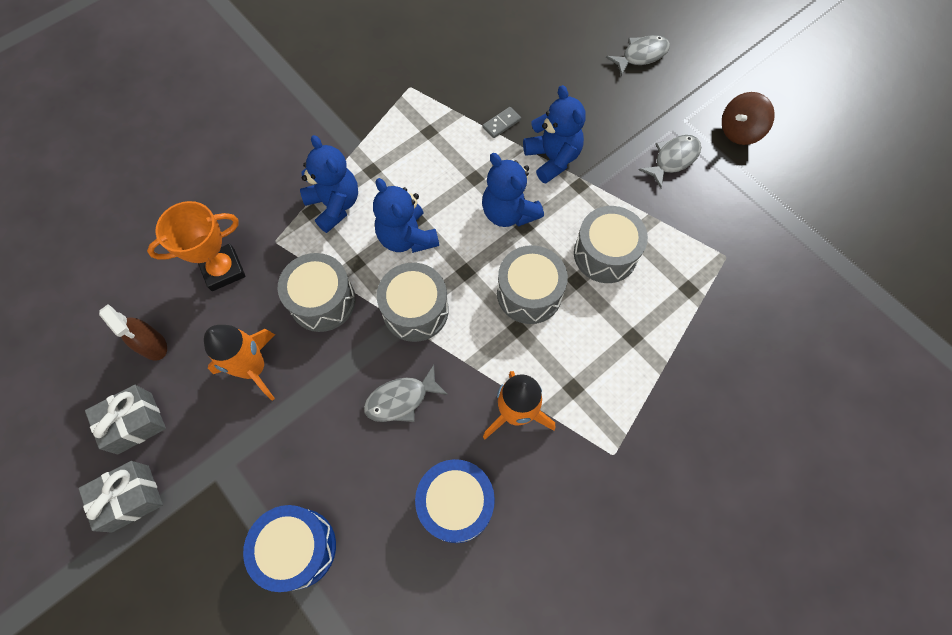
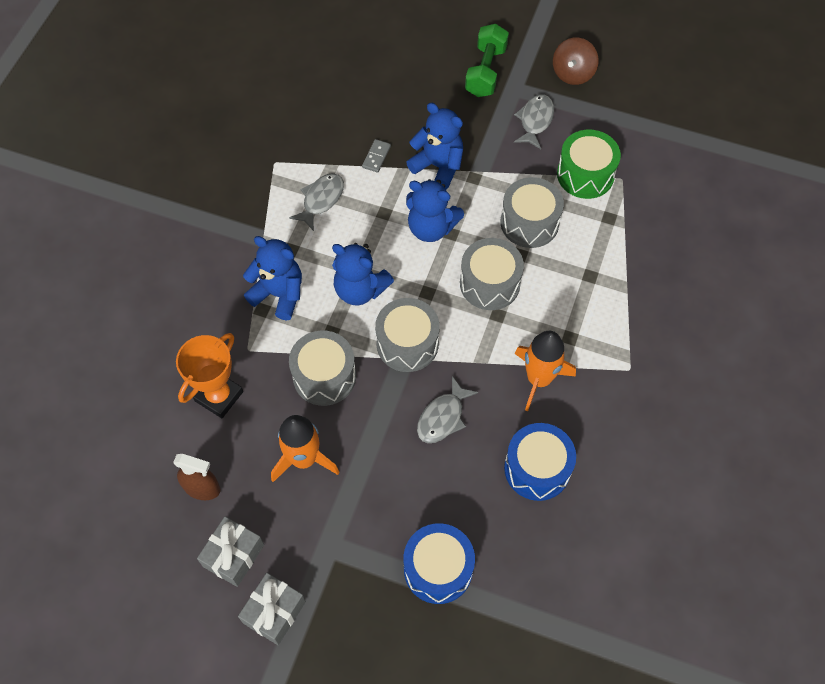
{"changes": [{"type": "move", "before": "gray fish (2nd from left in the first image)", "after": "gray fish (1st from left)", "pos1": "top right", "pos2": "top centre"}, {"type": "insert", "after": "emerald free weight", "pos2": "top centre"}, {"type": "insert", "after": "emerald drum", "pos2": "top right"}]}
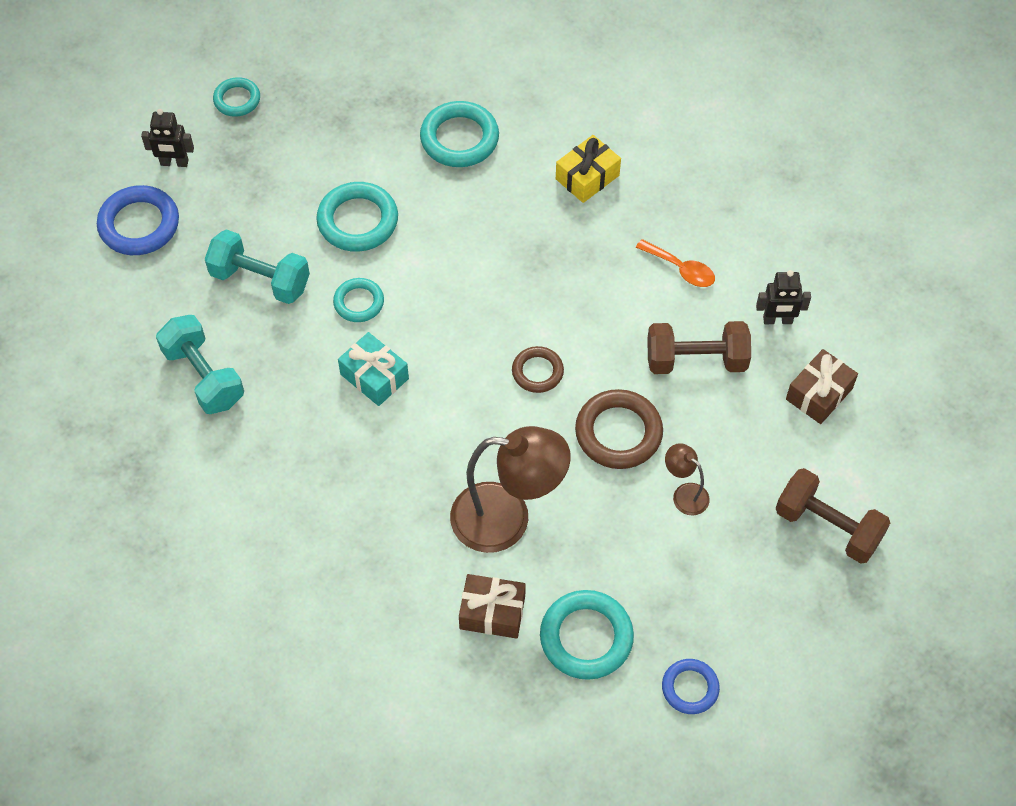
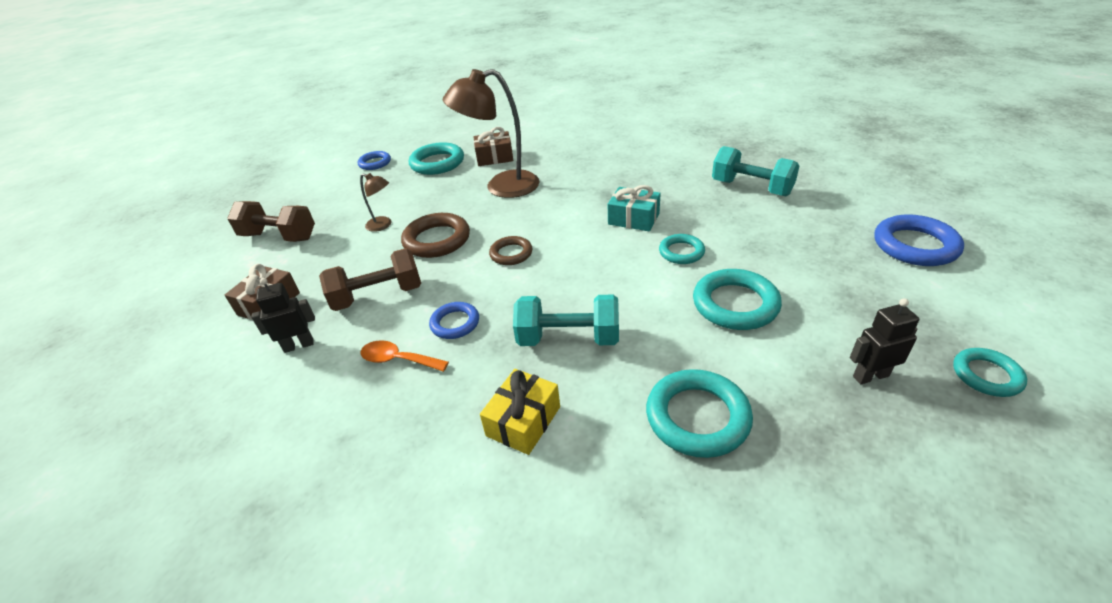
{"changes": [{"type": "move", "before": "black toy robot (1st from left in the first image)", "after": "black toy robot (2nd from left)", "pos1": "top left", "pos2": "middle right"}, {"type": "move", "before": "turquoise free weight (2nd from left in the first image)", "after": "turquoise free weight (1st from left)", "pos1": "top left", "pos2": "centre"}, {"type": "insert", "after": "royal blue torus (2nd from left)", "pos2": "centre"}]}
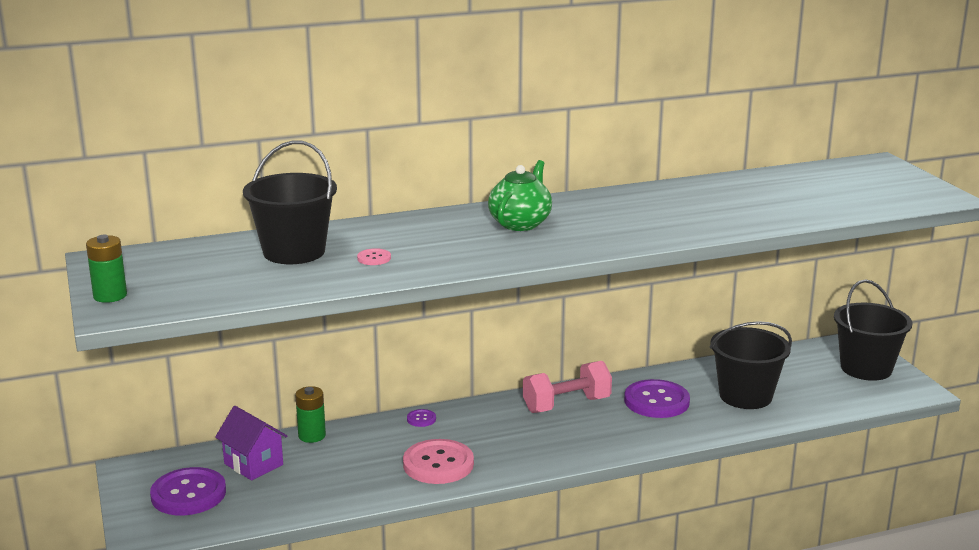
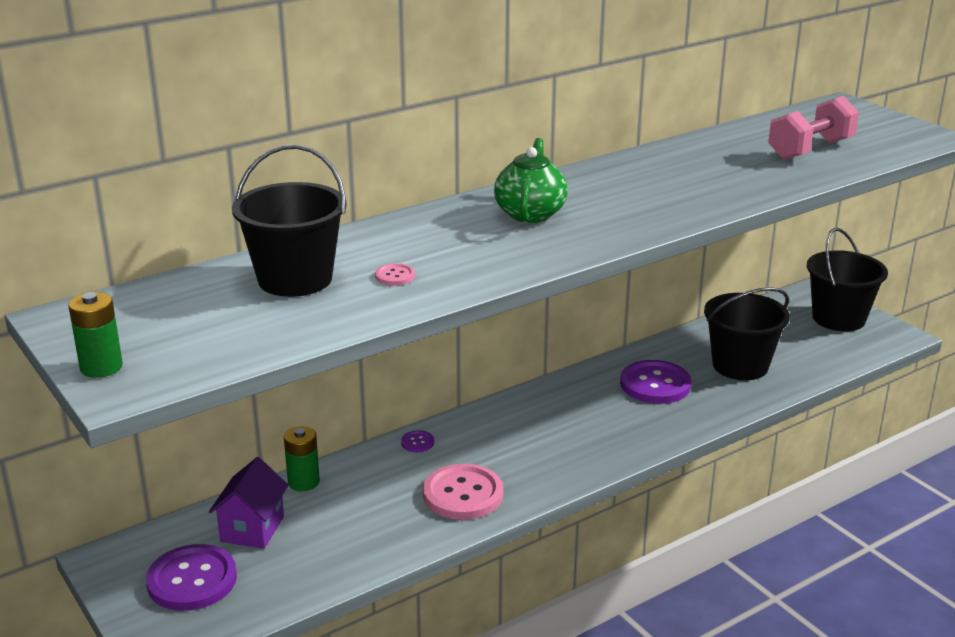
{"changes": [{"type": "rotate", "before": "purple house", "pos1": "bottom left", "pos2": "bottom left", "turn": 75}, {"type": "move", "before": "rose-pink free weight", "pos1": "bottom centre", "pos2": "top right"}]}
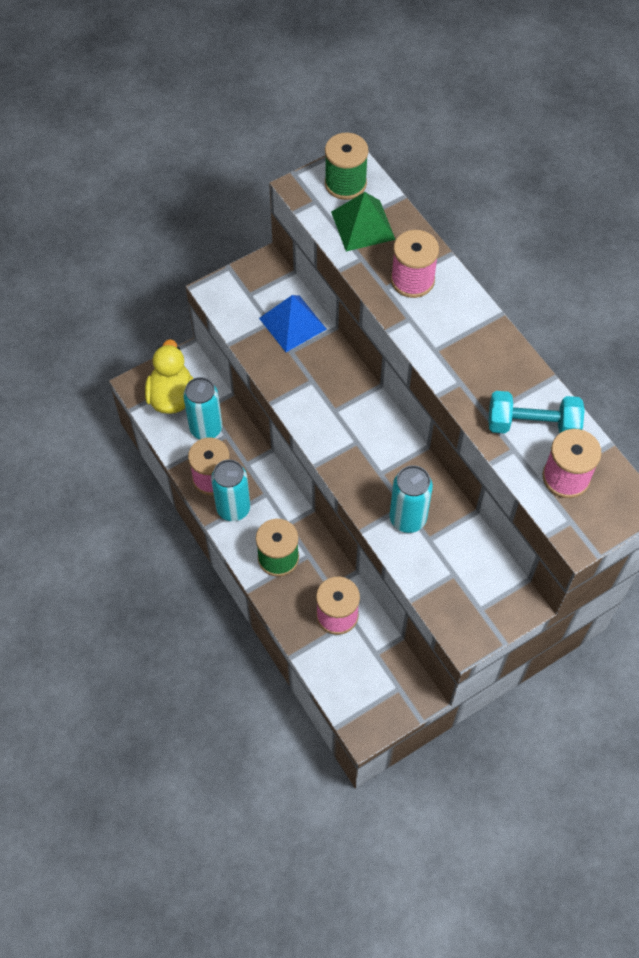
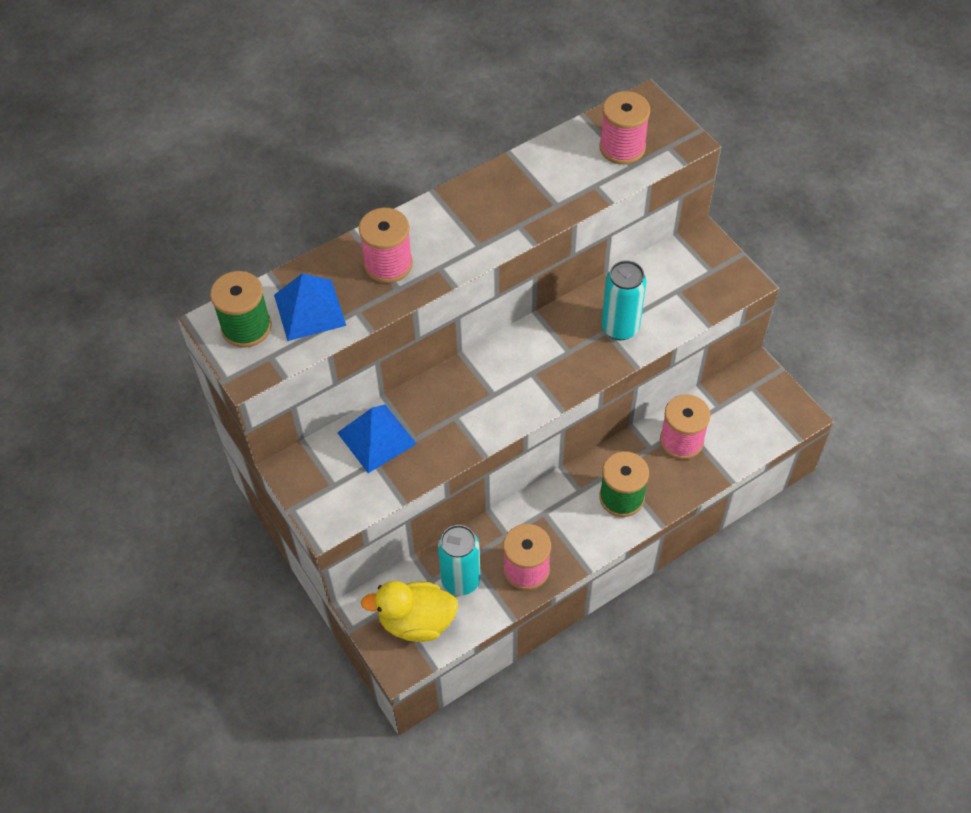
{"changes": [{"type": "delete", "before": "turquoise tin (2nd from left)", "pos1": "centre"}, {"type": "recolor", "before": "emerald solid pyramid", "after": "royal blue solid pyramid (1st from left)", "pos1": "top centre", "pos2": "middle left"}, {"type": "delete", "before": "turquoise free weight", "pos1": "middle right"}]}
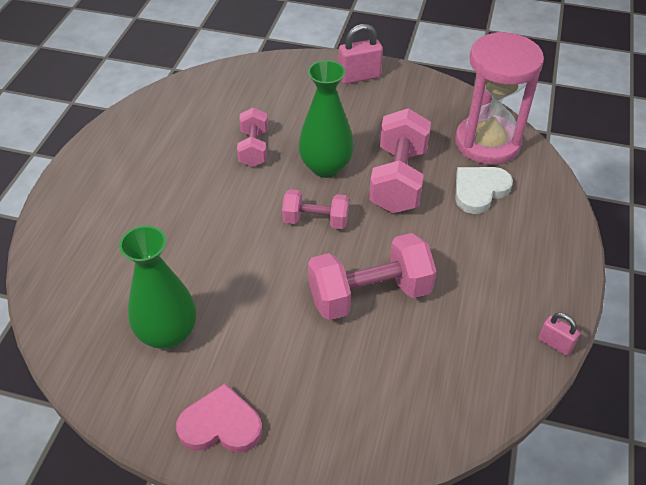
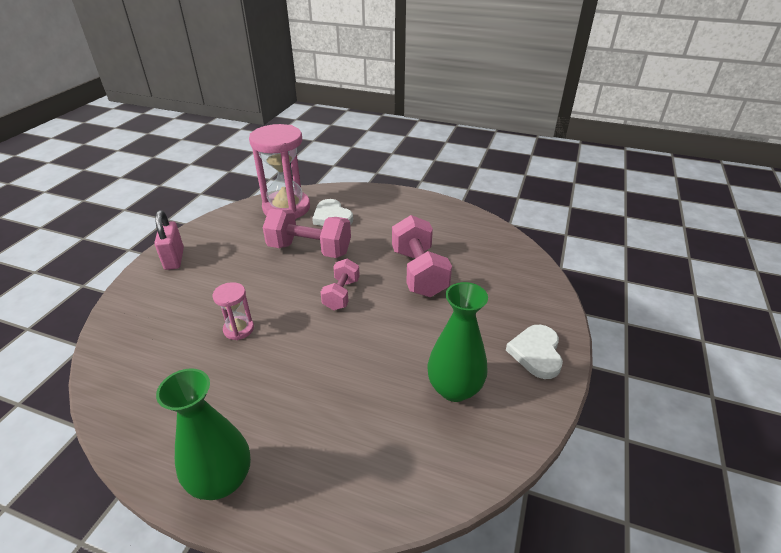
{"changes": [{"type": "recolor", "before": "rose-pink heart shape", "after": "white heart shape (2nd from left)", "pos1": "bottom centre", "pos2": "middle right"}, {"type": "replace", "before": "rose-pink free weight (1st from left)", "after": "rose-pink sandglass (1st from left)", "pos1": "top centre", "pos2": "middle left"}, {"type": "move", "before": "emerald vase (2nd from left in the first image)", "after": "emerald vase (1st from left)", "pos1": "top centre", "pos2": "bottom left"}, {"type": "delete", "before": "rose-pink padlock (2nd from left)", "pos1": "bottom right"}]}
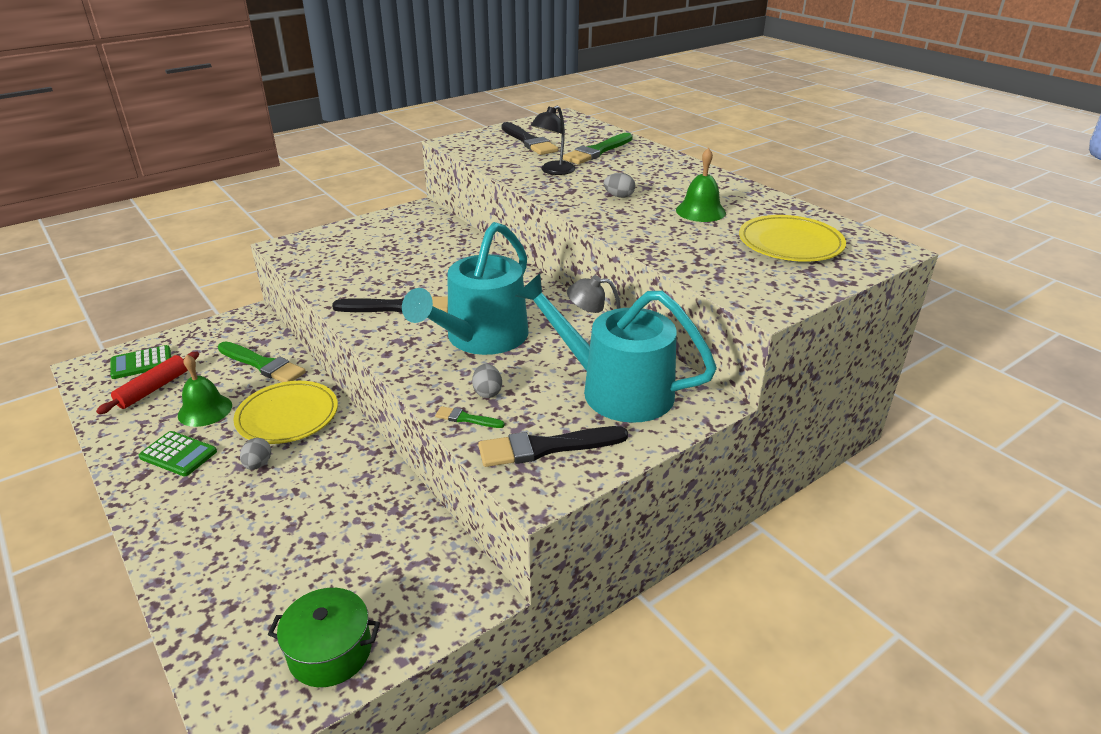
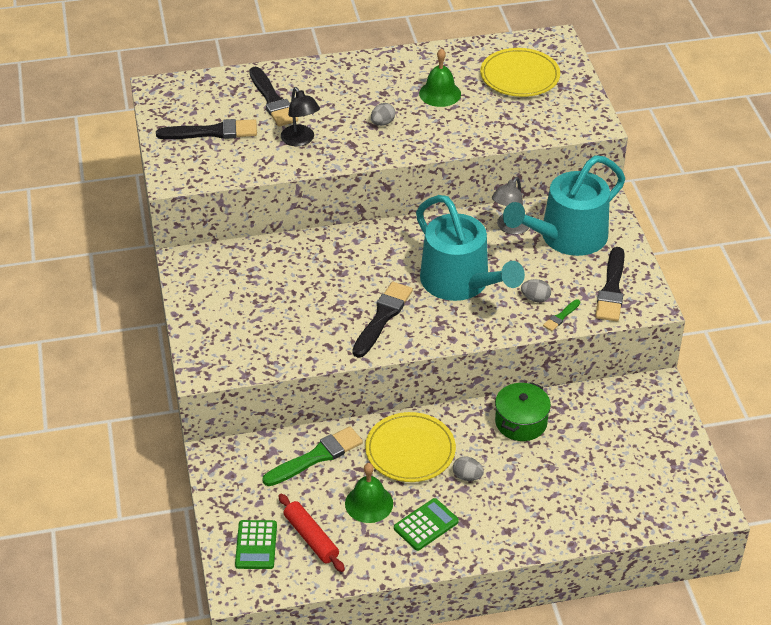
{"changes": [{"type": "move", "before": "emerald cooking pot", "pos1": "bottom left", "pos2": "middle right"}, {"type": "recolor", "before": "emerald brush (3rd from left)", "after": "black brush (2nd from left)", "pos1": "top centre", "pos2": "top centre"}]}
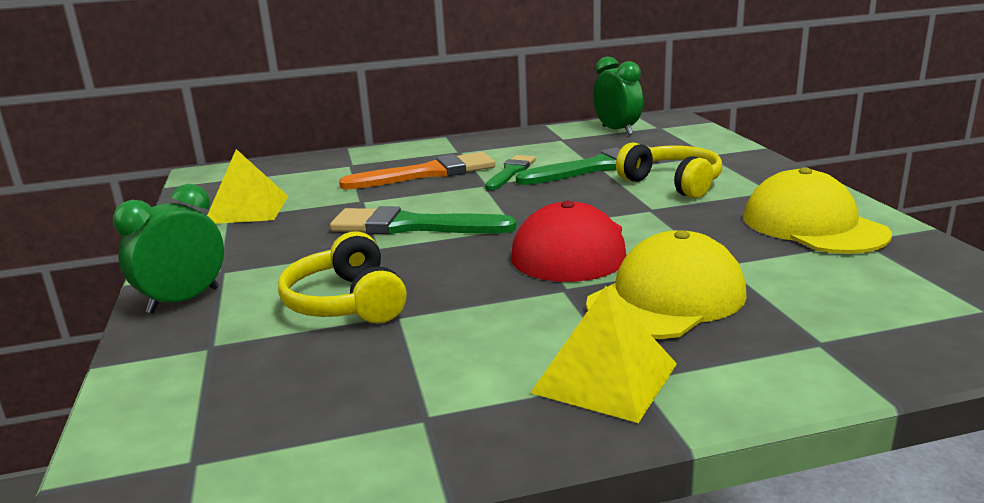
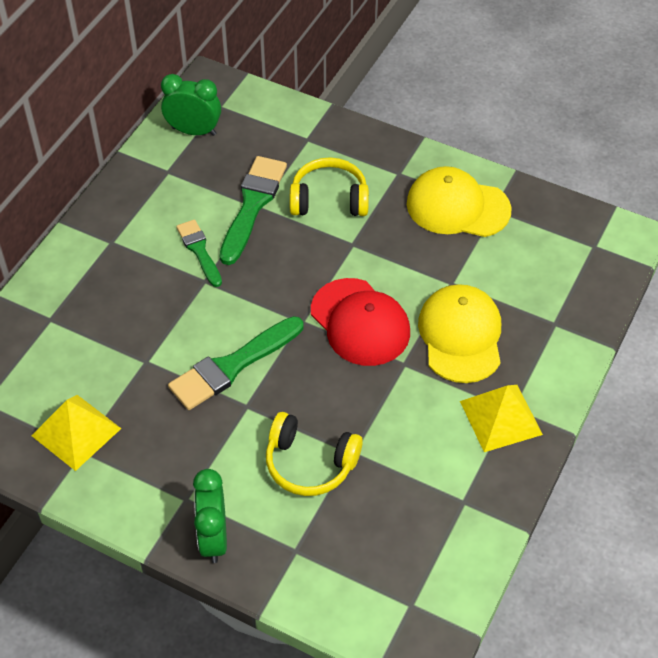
{"changes": [{"type": "delete", "before": "orange brush", "pos1": "centre"}]}
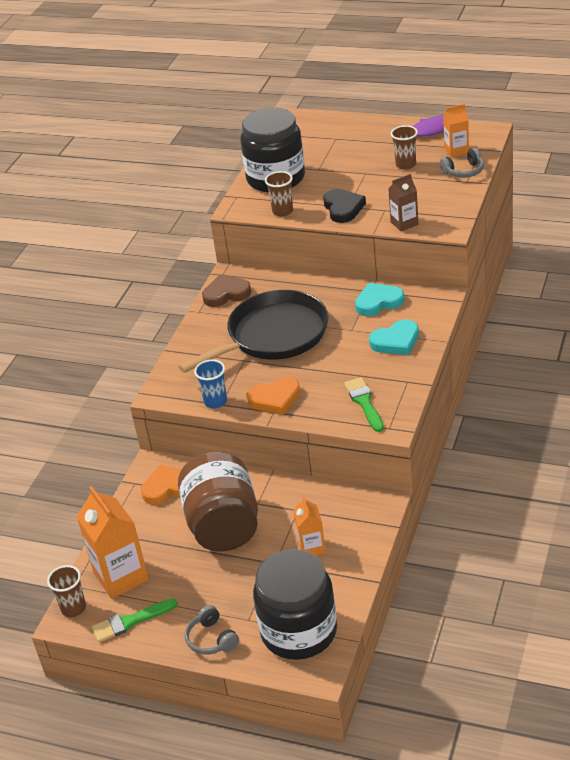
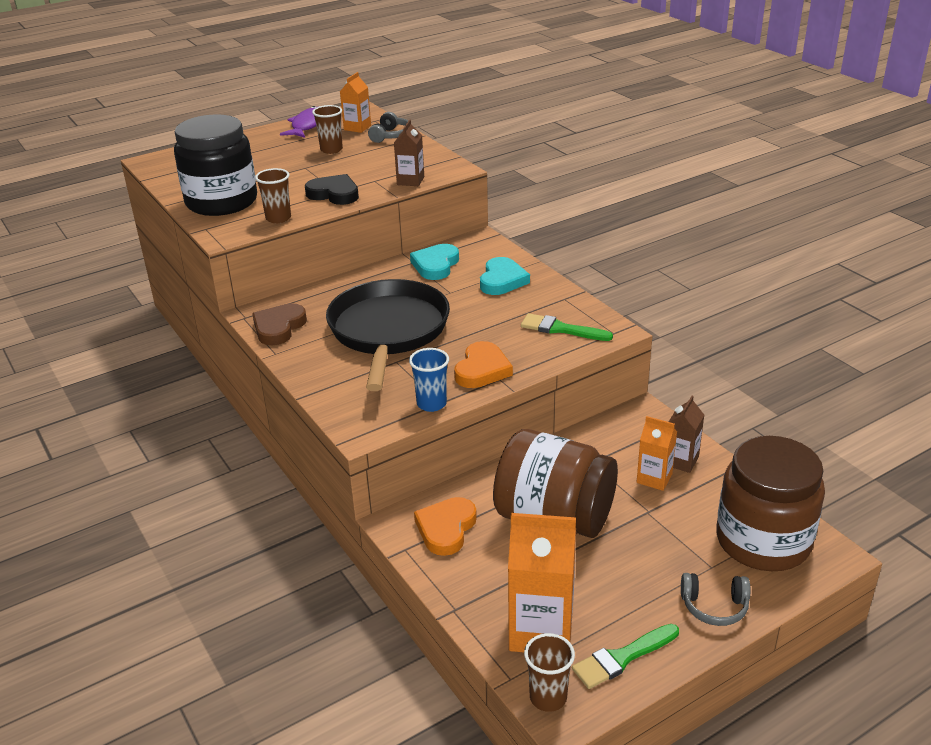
{"changes": [{"type": "rotate", "before": "emerald brush (1st from left in the first image)", "pos1": "bottom left", "pos2": "bottom right", "turn": 45}, {"type": "recolor", "before": "black jam jar (2nd from left)", "after": "russet jam jar (2nd from left)", "pos1": "bottom centre", "pos2": "bottom right"}, {"type": "insert", "after": "russet milk carton (2nd from left)", "pos2": "middle right"}]}
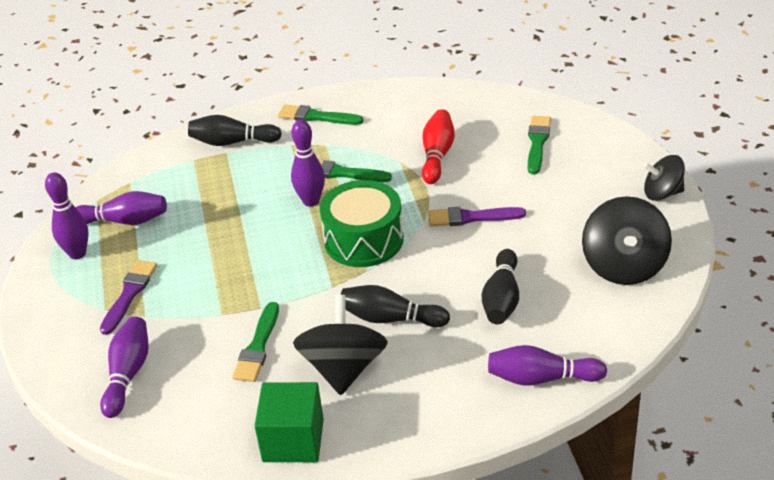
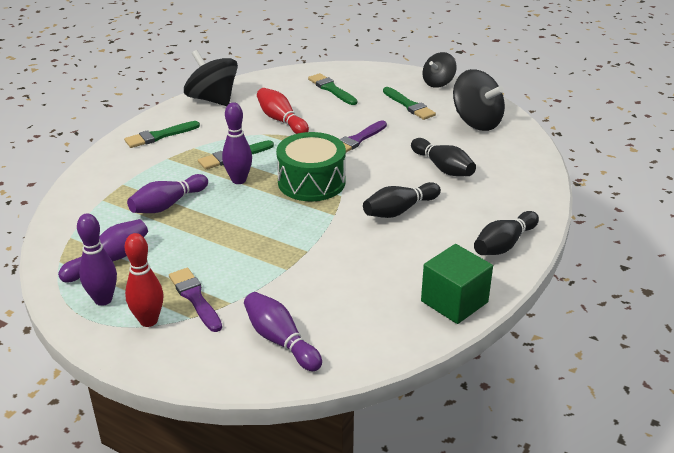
{"changes": [{"type": "move", "before": "black skittle (1st from left in the first image)", "after": "black skittle (3rd from left)", "pos1": "top left", "pos2": "middle right"}, {"type": "move", "before": "emerald brush (1st from left in the first image)", "after": "emerald brush (4th from left)", "pos1": "bottom left", "pos2": "top centre"}, {"type": "move", "before": "black toy top (1st from left)", "pos1": "bottom centre", "pos2": "top left"}, {"type": "move", "before": "purple skittle (5th from left in the first image)", "after": "purple skittle (3rd from left)", "pos1": "bottom right", "pos2": "middle left"}, {"type": "insert", "after": "scarlet skittle (1st from left)", "pos2": "middle left"}]}
